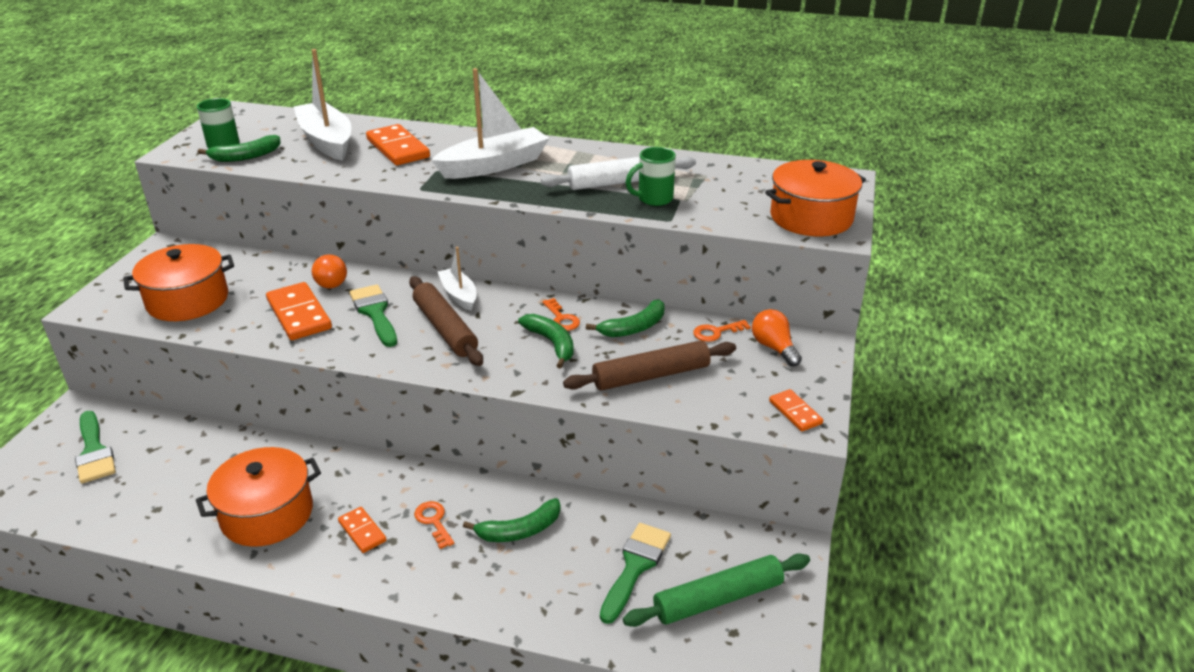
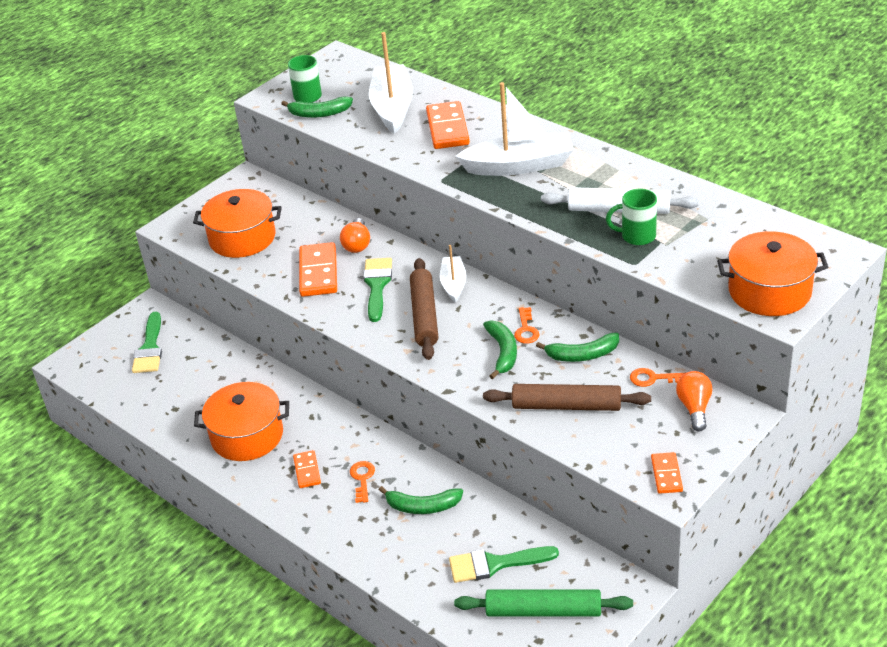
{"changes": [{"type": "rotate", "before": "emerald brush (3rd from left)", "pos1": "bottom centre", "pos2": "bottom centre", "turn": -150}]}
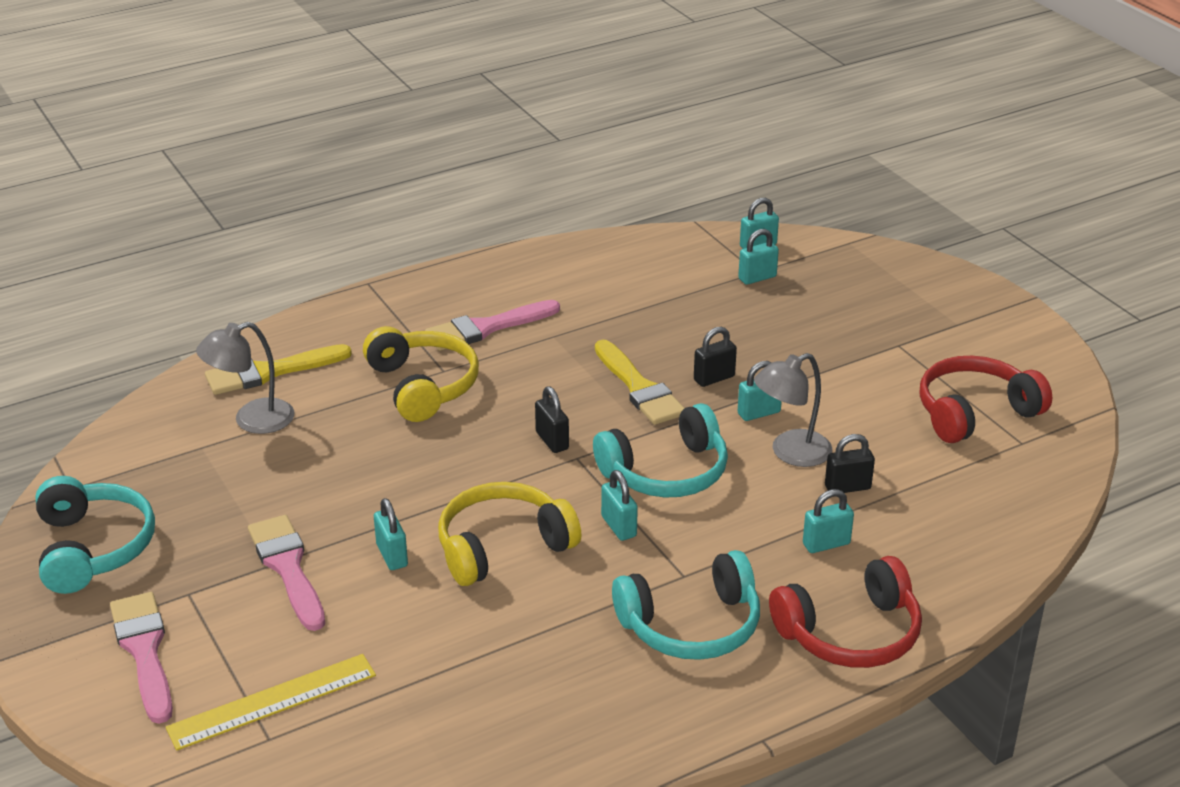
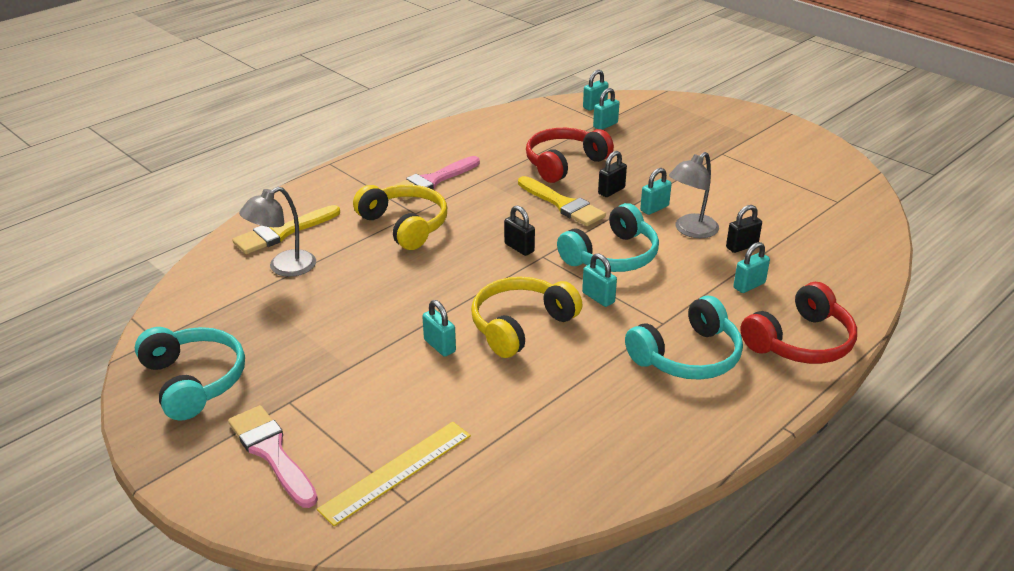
{"changes": [{"type": "delete", "before": "rose-pink brush (2nd from left)", "pos1": "bottom left"}, {"type": "move", "before": "scarlet headphones (2nd from left in the first image)", "after": "scarlet headphones (1st from left)", "pos1": "middle right", "pos2": "top centre"}]}
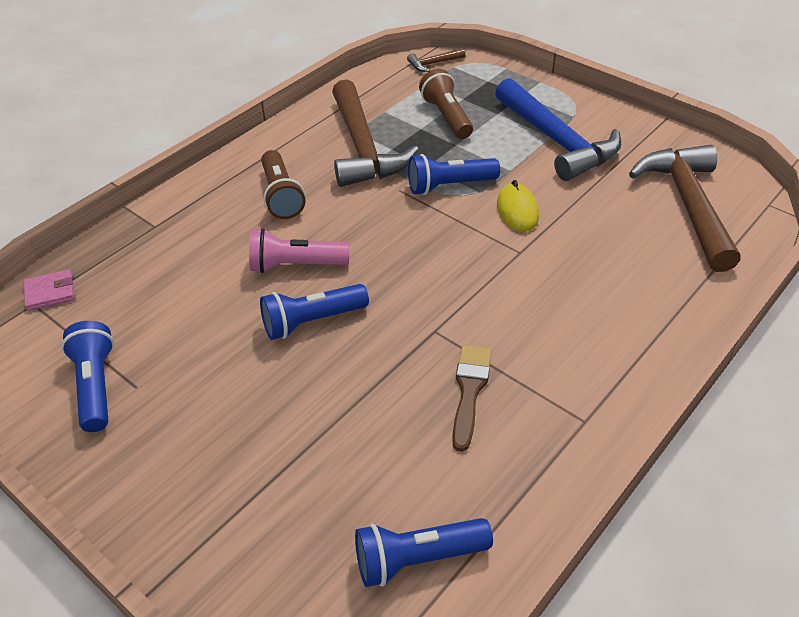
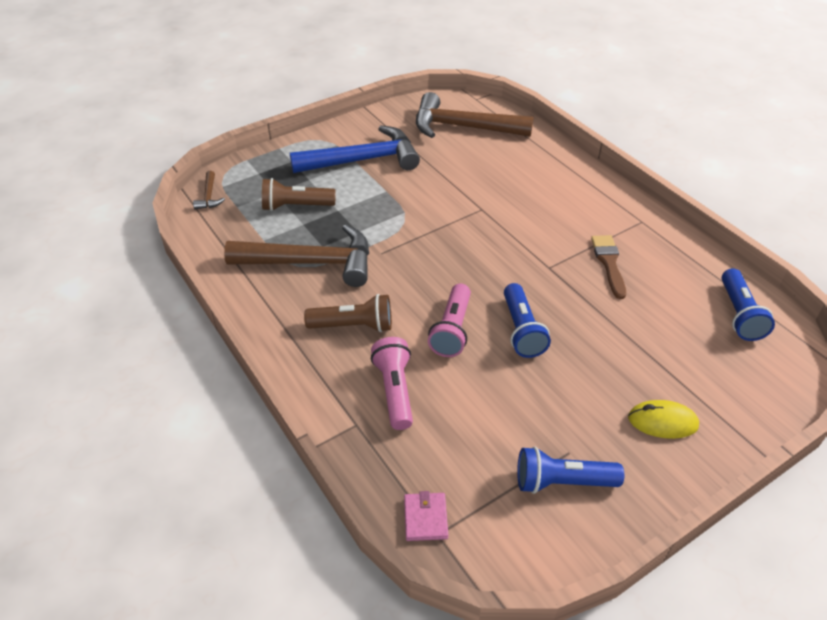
{"changes": [{"type": "delete", "before": "royal blue torch (4th from left)", "pos1": "top centre"}, {"type": "rotate", "before": "russet brush", "pos1": "centre", "pos2": "middle right", "turn": 60}, {"type": "move", "before": "golden PC mouse", "pos1": "centre", "pos2": "bottom right"}, {"type": "insert", "after": "rose-pink torch (1st from left)", "pos2": "centre"}]}
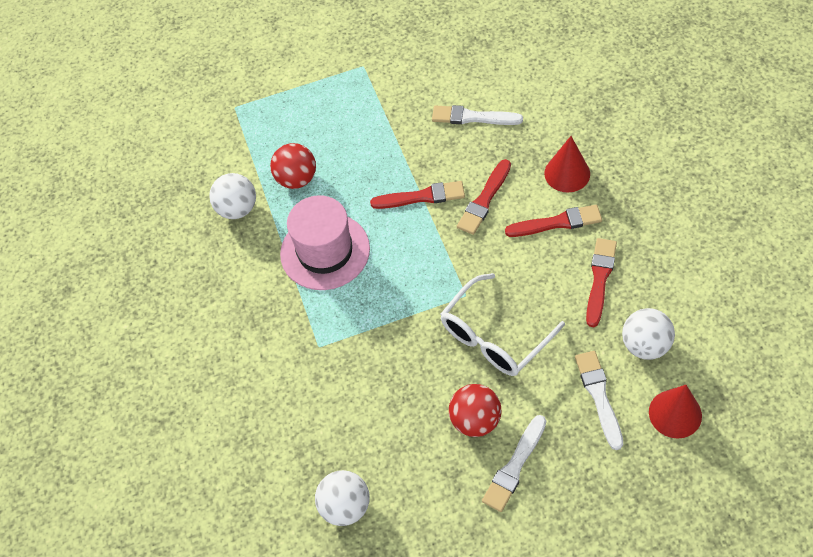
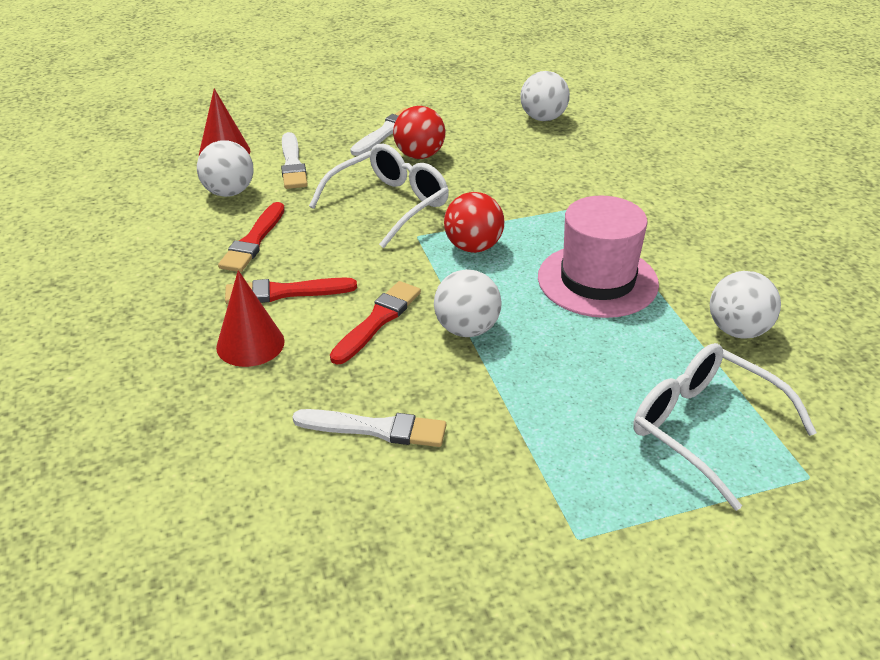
{"changes": [{"type": "move", "before": "scarlet play ball (1st from left in the first image)", "after": "scarlet play ball (2nd from left)", "pos1": "top centre", "pos2": "centre"}, {"type": "replace", "before": "scarlet brush (1st from left)", "after": "white play ball (2nd from left)", "pos1": "centre", "pos2": "centre"}, {"type": "insert", "after": "white spectacles (2nd from left)", "pos2": "middle right"}]}
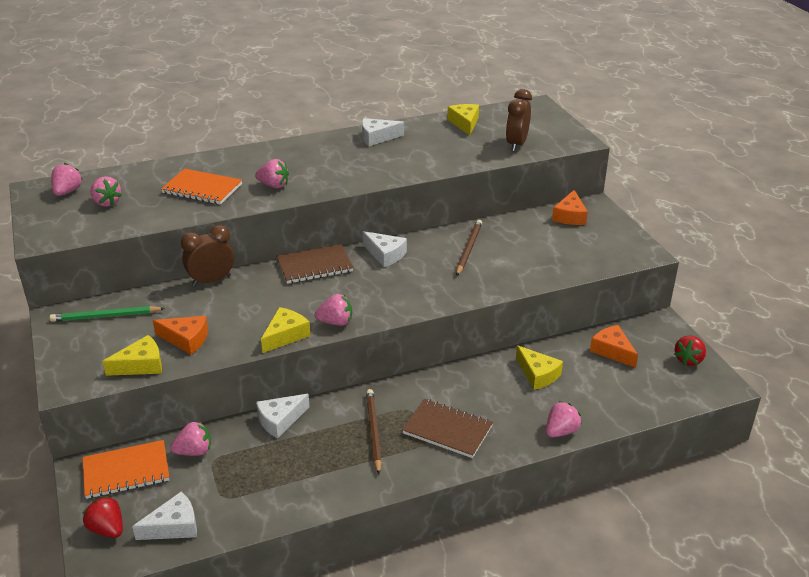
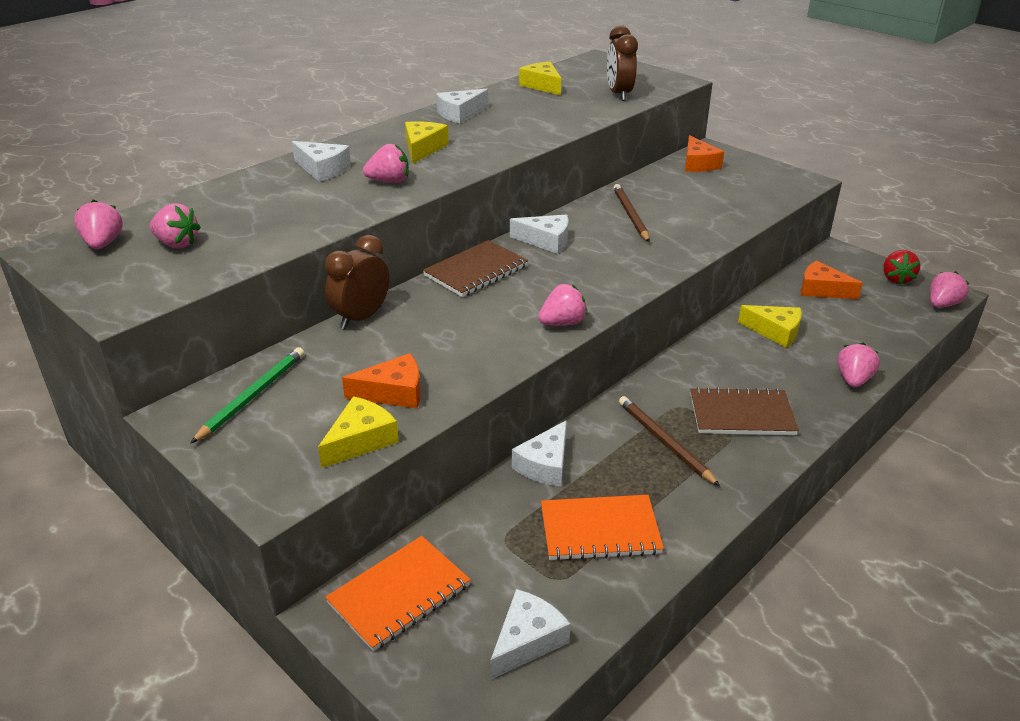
{"changes": [{"type": "rotate", "before": "emerald pencil", "pos1": "middle left", "pos2": "middle left", "turn": 150}, {"type": "delete", "before": "scarlet berry (1st from left)", "pos1": "bottom left"}, {"type": "move", "before": "orange notebook (2nd from left)", "pos1": "top left", "pos2": "bottom centre"}, {"type": "move", "before": "rose-pink berry (3rd from left in the first image)", "after": "rose-pink berry (6th from left)", "pos1": "bottom left", "pos2": "middle right"}, {"type": "move", "before": "golden piece of cheese (2nd from left)", "pos1": "centre", "pos2": "top centre"}, {"type": "insert", "after": "white piece of cheese (1st from left)", "pos2": "top left"}]}
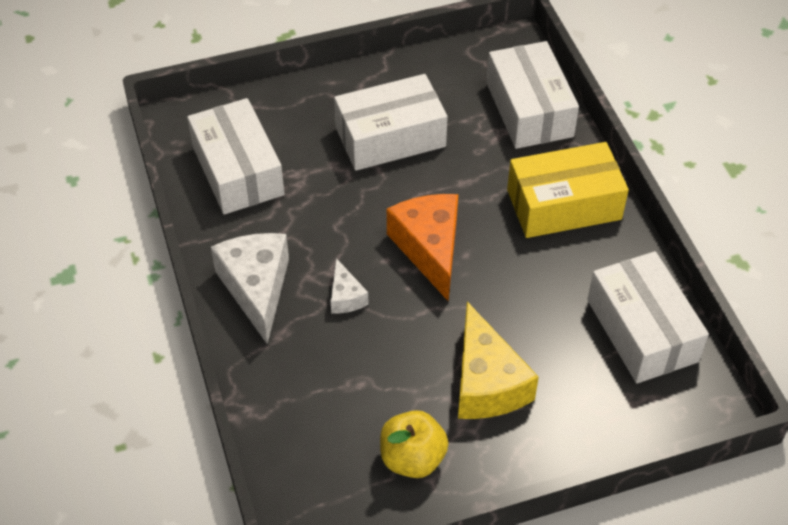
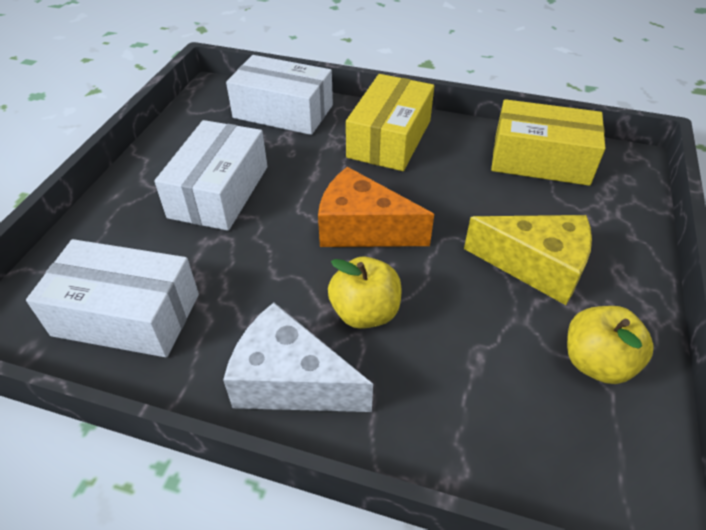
{"changes": [{"type": "replace", "before": "white piece of cheese (2nd from left)", "after": "golden apple (1st from left)", "pos1": "centre", "pos2": "centre"}, {"type": "recolor", "before": "white parcel (4th from left)", "after": "golden parcel (2nd from left)", "pos1": "middle right", "pos2": "top right"}]}
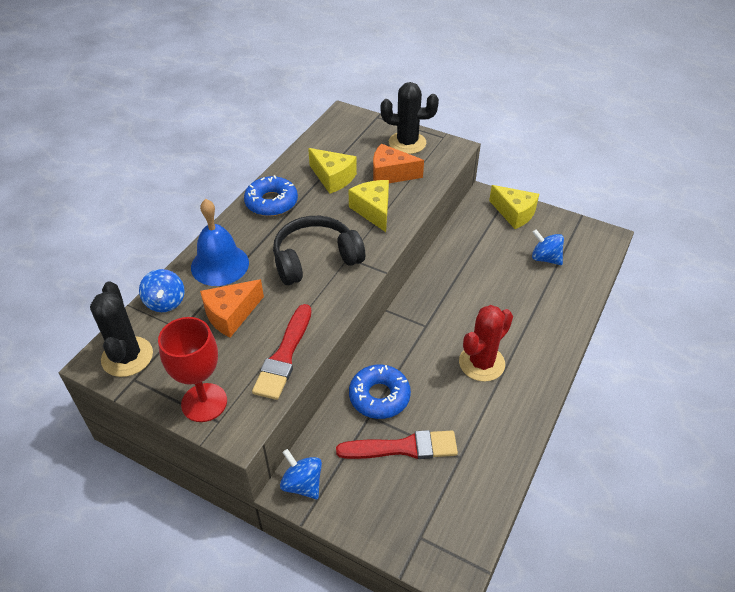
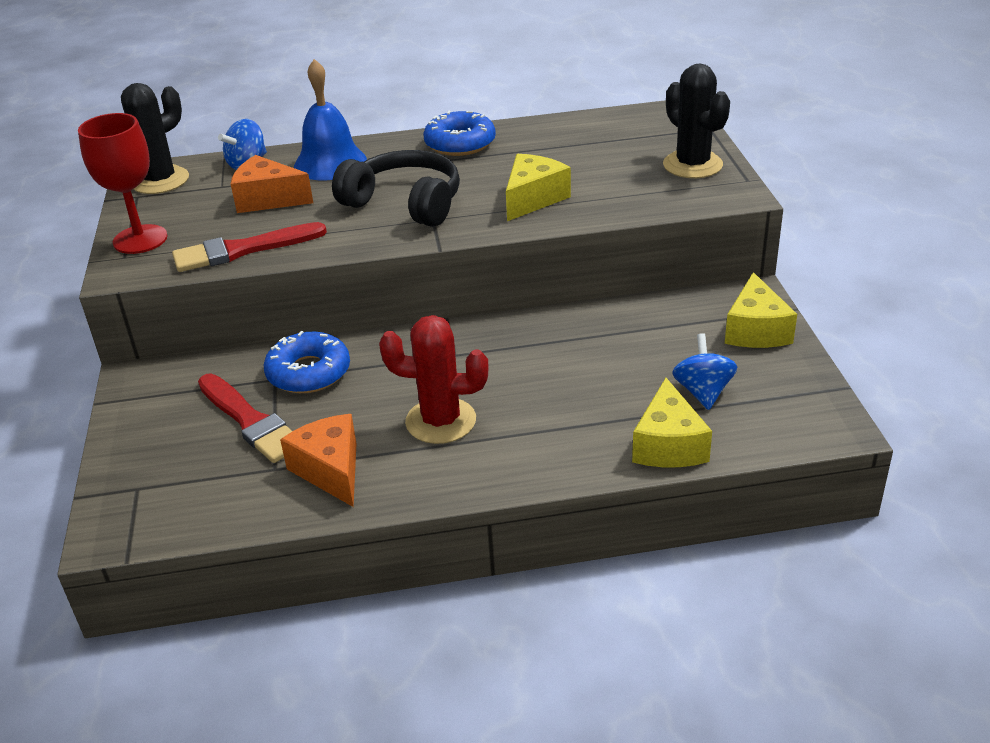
{"changes": [{"type": "delete", "before": "royal blue toy top (2nd from left)", "pos1": "bottom centre"}, {"type": "move", "before": "golden piece of cheese (1st from left in the first image)", "after": "golden piece of cheese (2nd from left)", "pos1": "top centre", "pos2": "middle right"}, {"type": "move", "before": "orange piece of cheese (2nd from left)", "pos1": "top centre", "pos2": "middle left"}]}
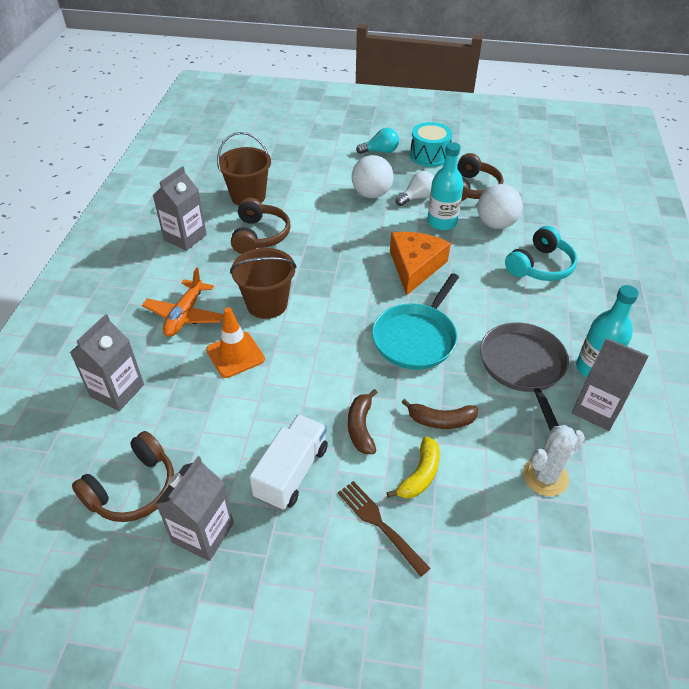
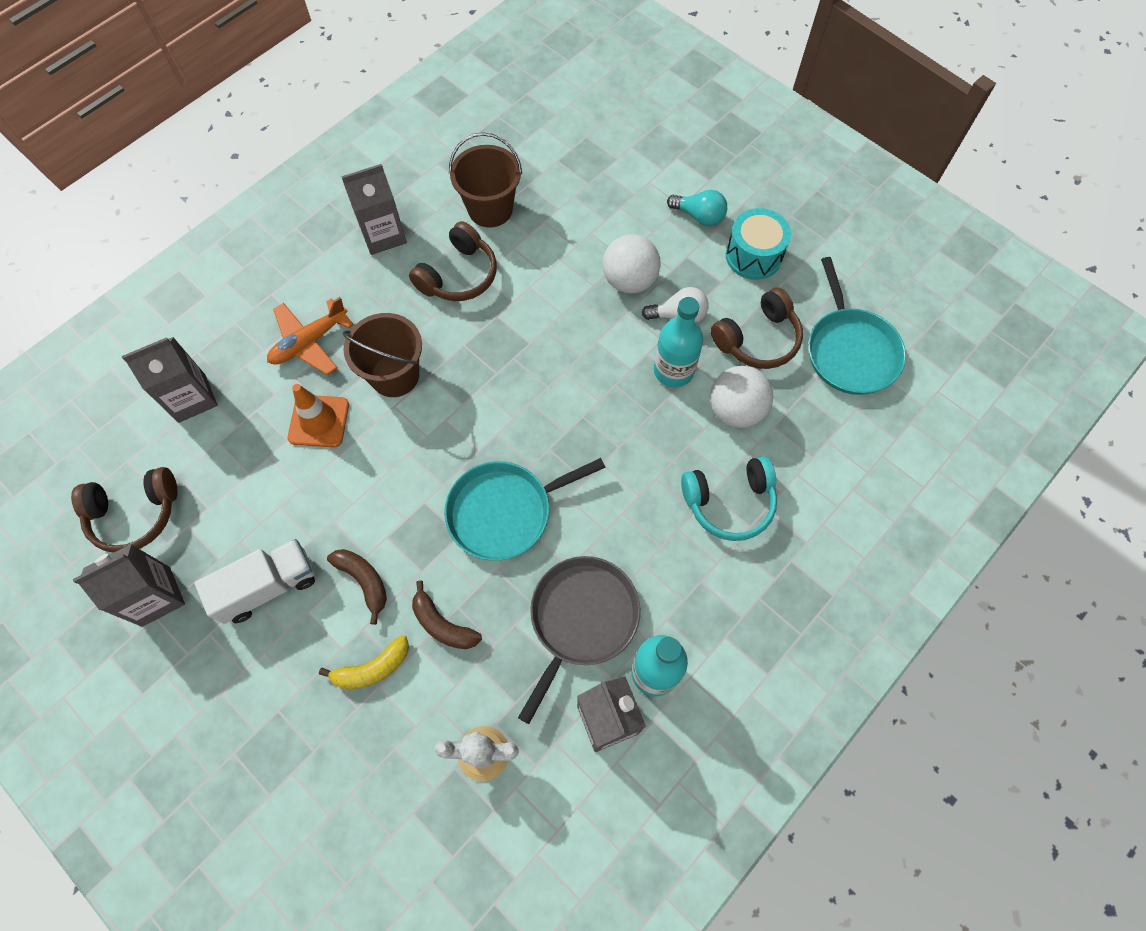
{"changes": [{"type": "delete", "before": "russet table fork", "pos1": "bottom centre"}, {"type": "rotate", "before": "russet toy banana (1st from left)", "pos1": "centre", "pos2": "middle left", "turn": 105}, {"type": "delete", "before": "orange piece of cheese", "pos1": "centre"}, {"type": "insert", "after": "turquoise pan (2nd from left)", "pos2": "middle right"}]}
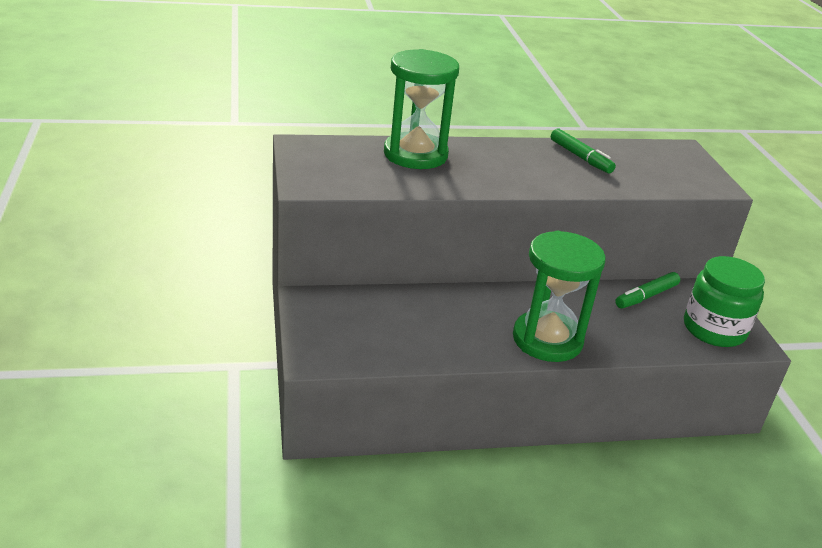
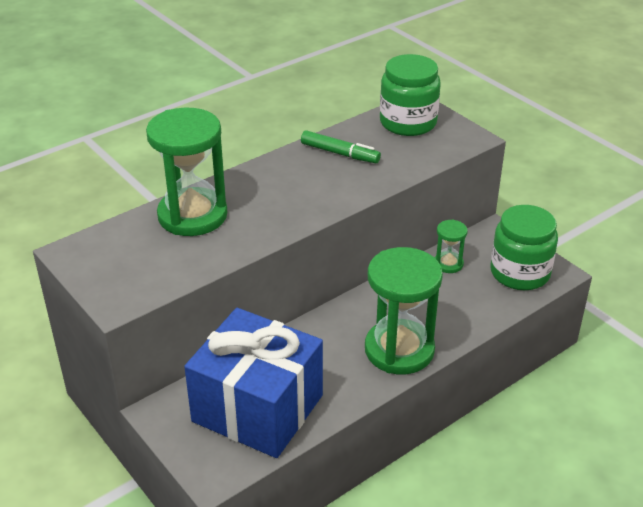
{"changes": [{"type": "replace", "before": "emerald marker (2nd from left)", "after": "emerald sandglass (3rd from left)", "pos1": "middle right", "pos2": "middle right"}, {"type": "insert", "after": "royal blue wrapped gift", "pos2": "bottom centre"}, {"type": "insert", "after": "emerald jam jar (1st from left)", "pos2": "top centre"}]}
